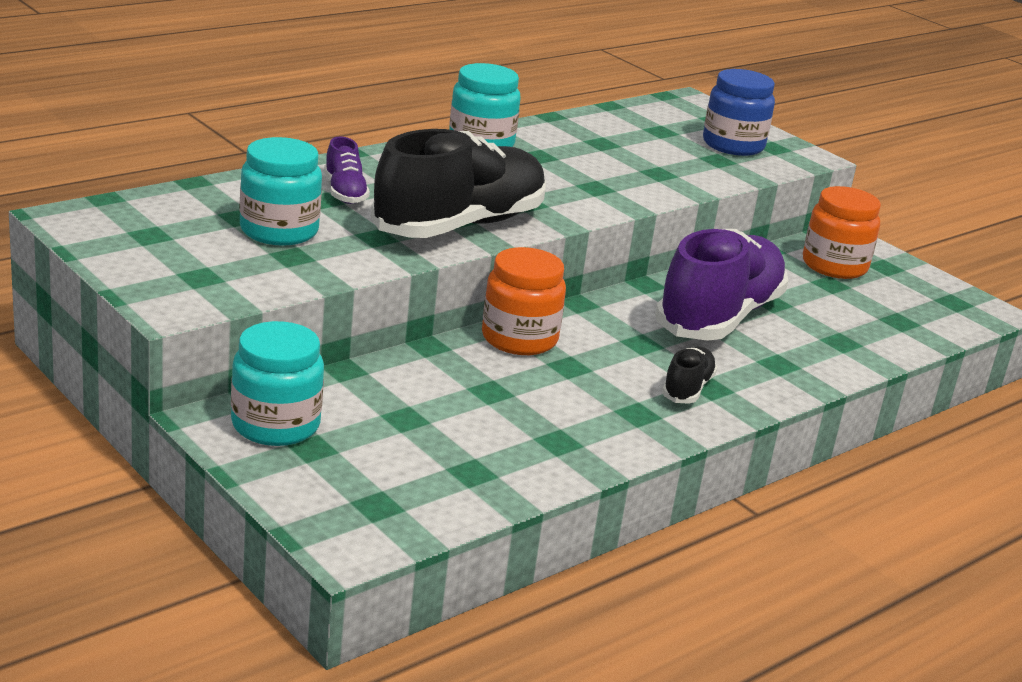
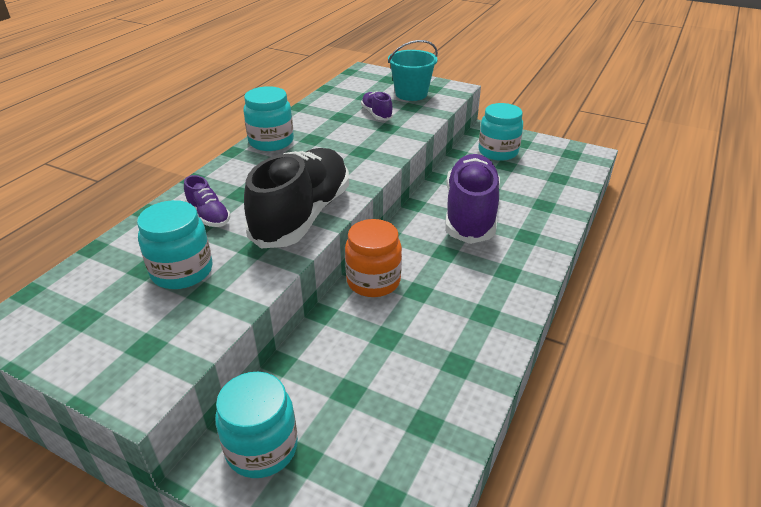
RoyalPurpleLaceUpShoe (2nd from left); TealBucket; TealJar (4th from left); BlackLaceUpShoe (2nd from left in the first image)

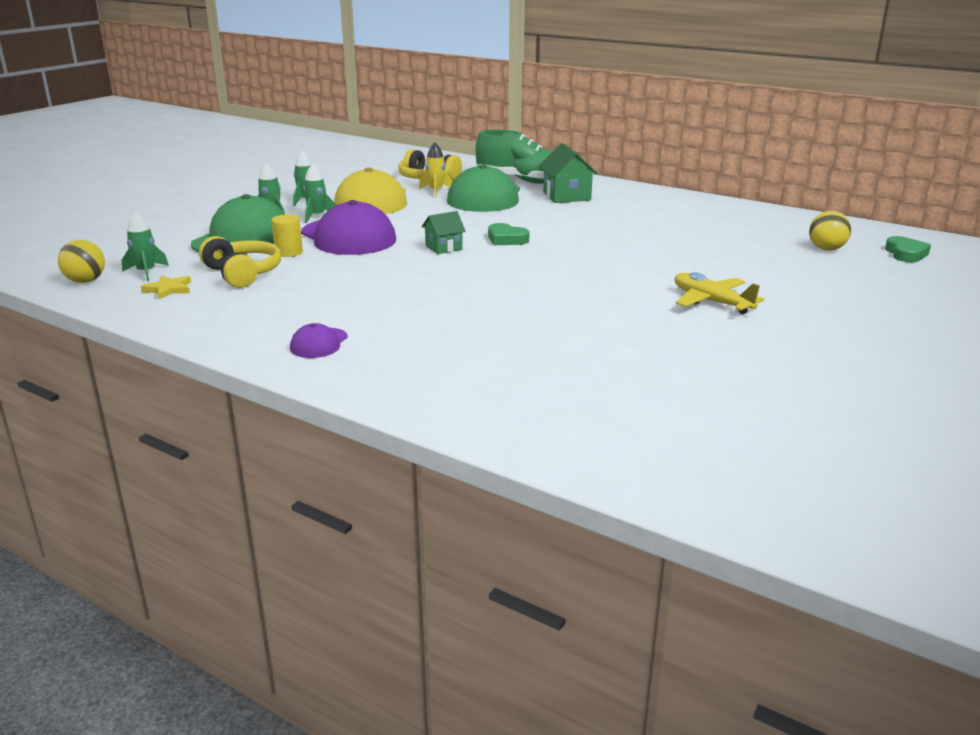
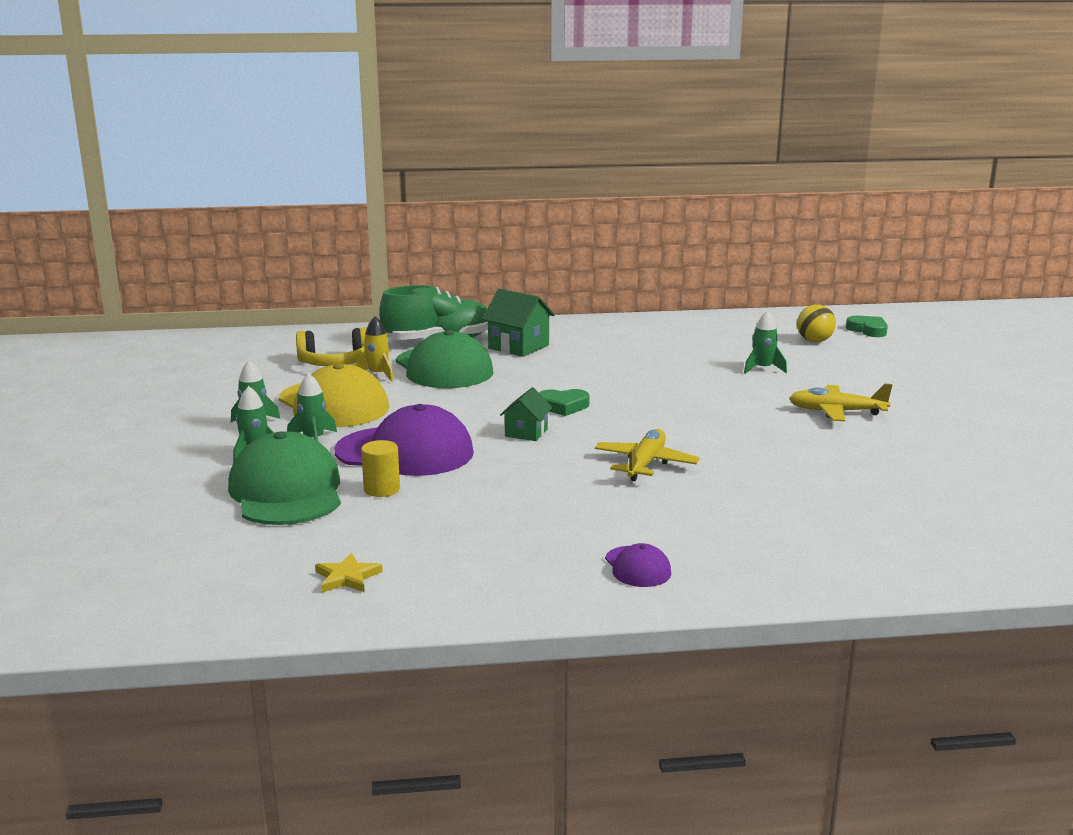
BrightYellowPlane (1st from left); GreenSpaceship (4th from left); BrightYellowSphere (1st from left in the first image); BrightYellowOverEarHeadphones (1st from left in the first image)

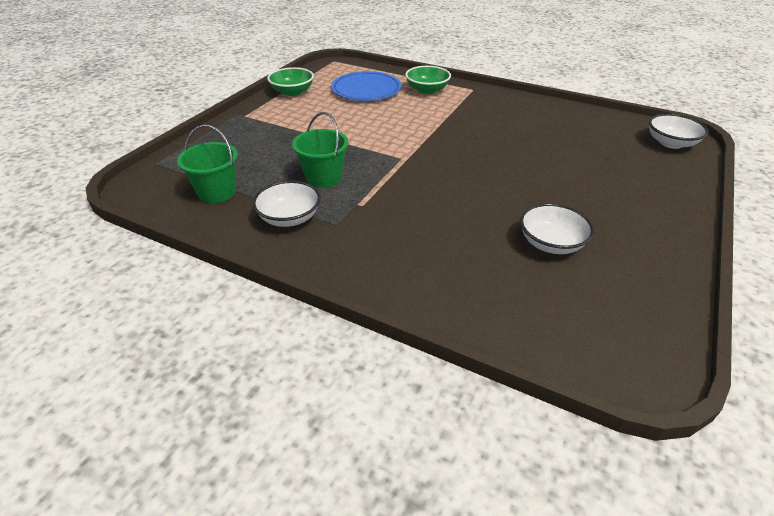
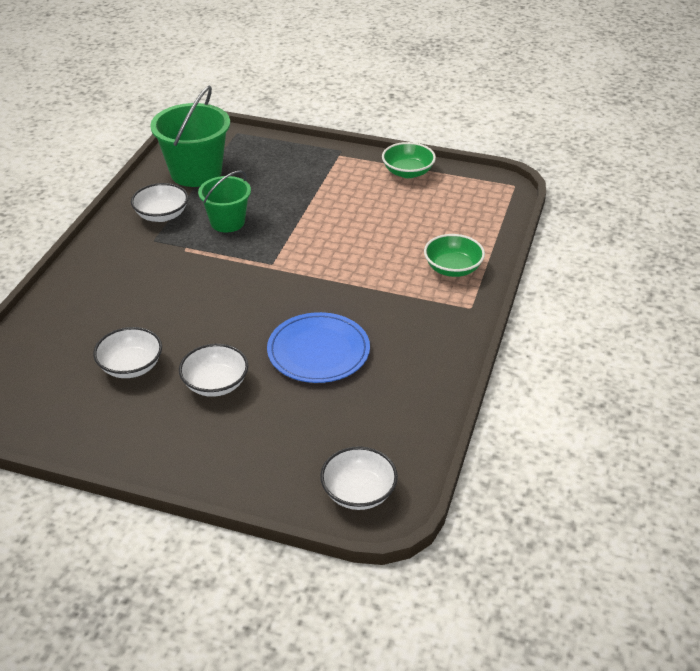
GreenBucket (1st from left); SnowWhiteServingBowl (3rd from left); CobaltDinnerPlate

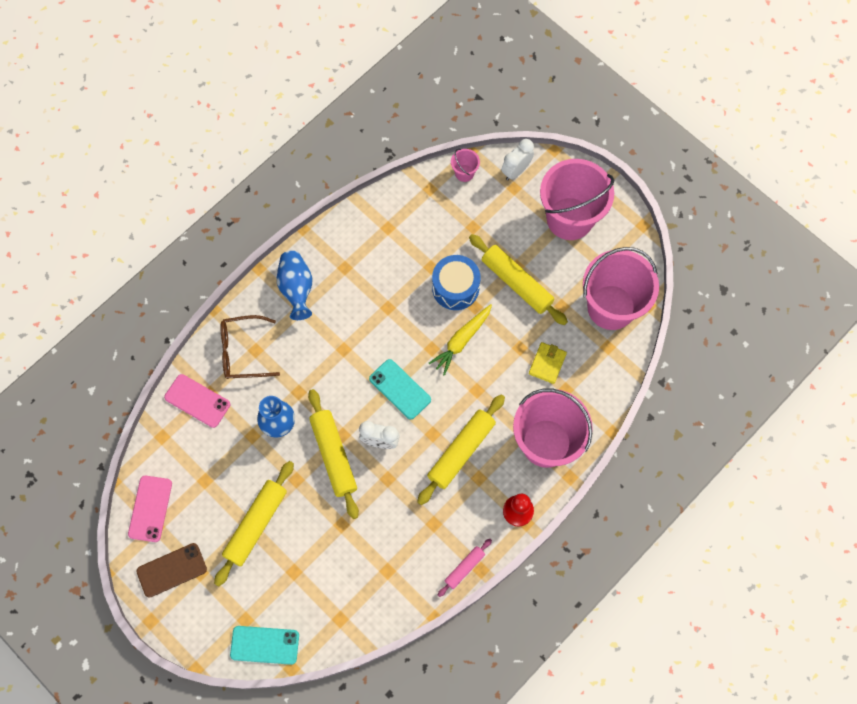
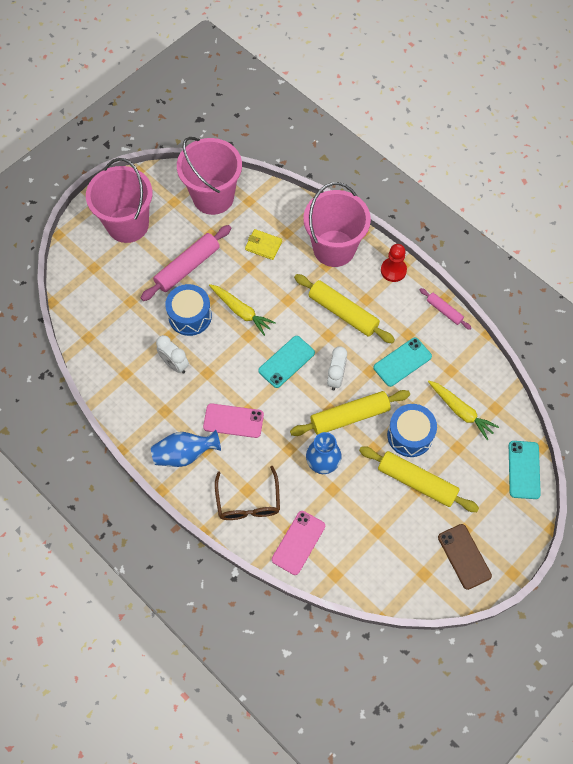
RosePinkDoughRoller (1st from left); SnowWhiteBedsideClock (1st from left); RosePinkSmartphone (1st from left); TealSmartphone (2nd from left); CobaltDrum (2nd from left); BrightYellowToyCarrot (2nd from left); RosePinkBucket (1st from left in the first image)

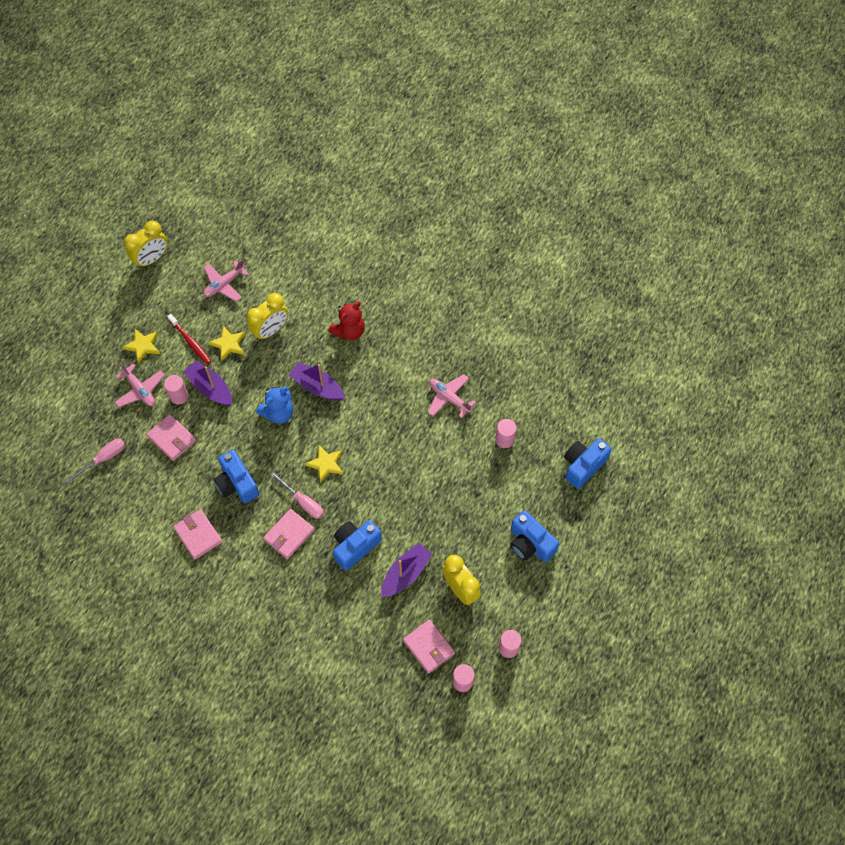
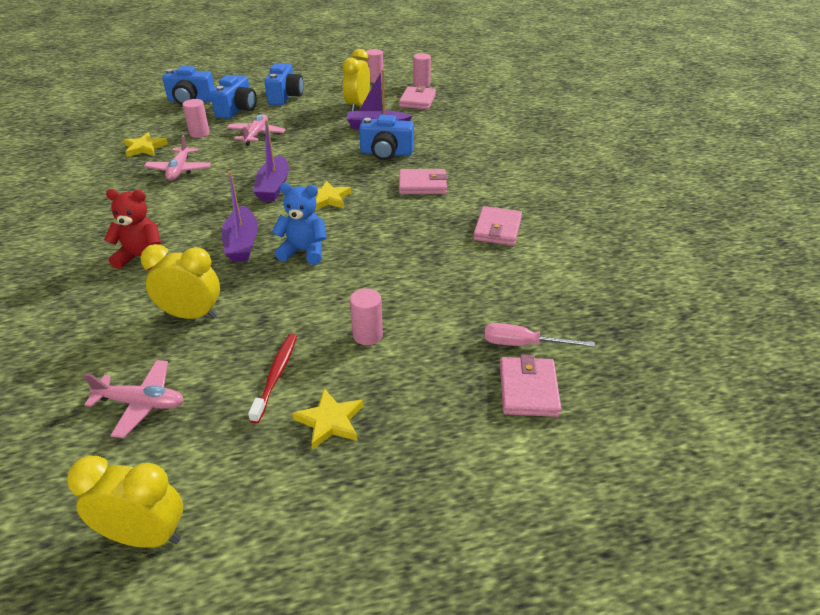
BrightYellowStar (1st from left); CobaltCamera (2nd from left); RosePinkPlane (3rd from left); RoyalPurpleSailboat (2nd from left); RosePinkCardWallet (4th from left); RosePinkHandScrewdriver (2nd from left in the first image)

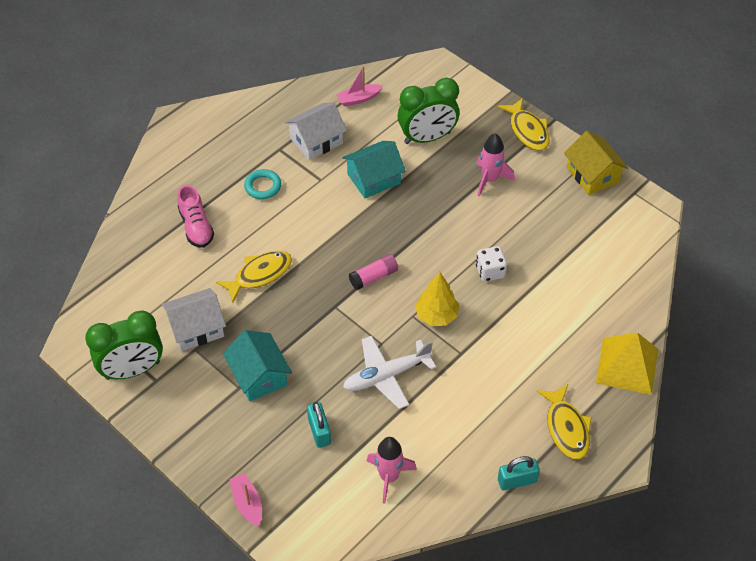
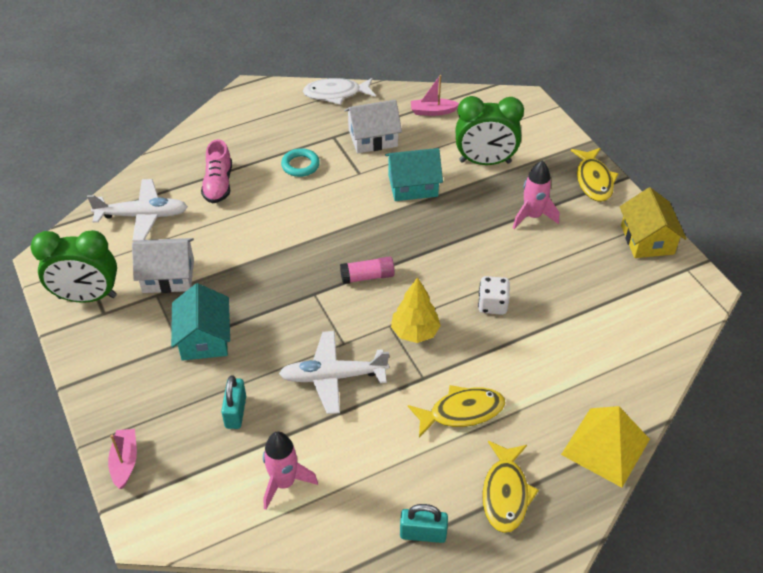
SnowWhitePlane (1st from left); SnowWhiteFish; BrightYellowFish (1st from left)

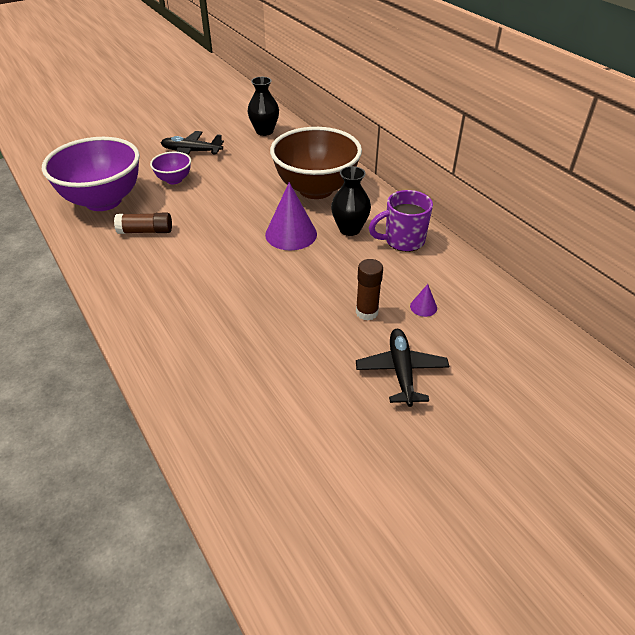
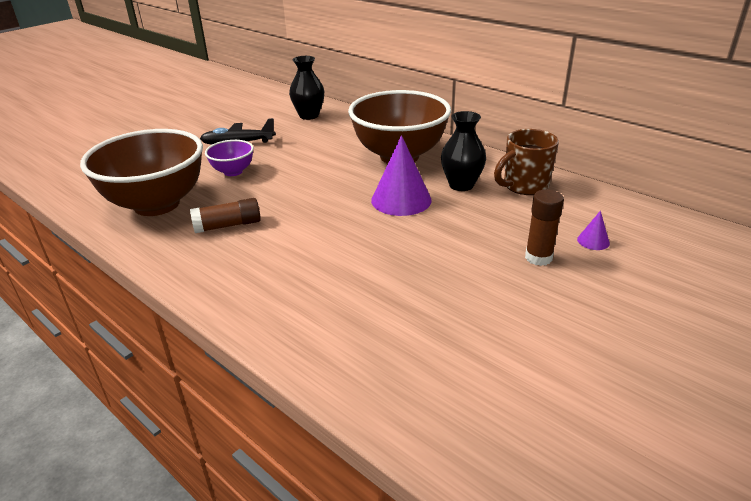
RussetServingBowl (1st from left); RussetMug; BlackPlane (2nd from left in the first image)

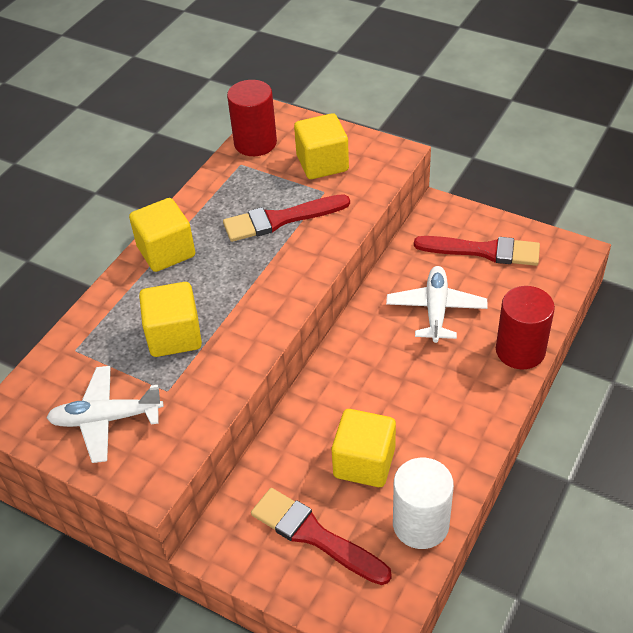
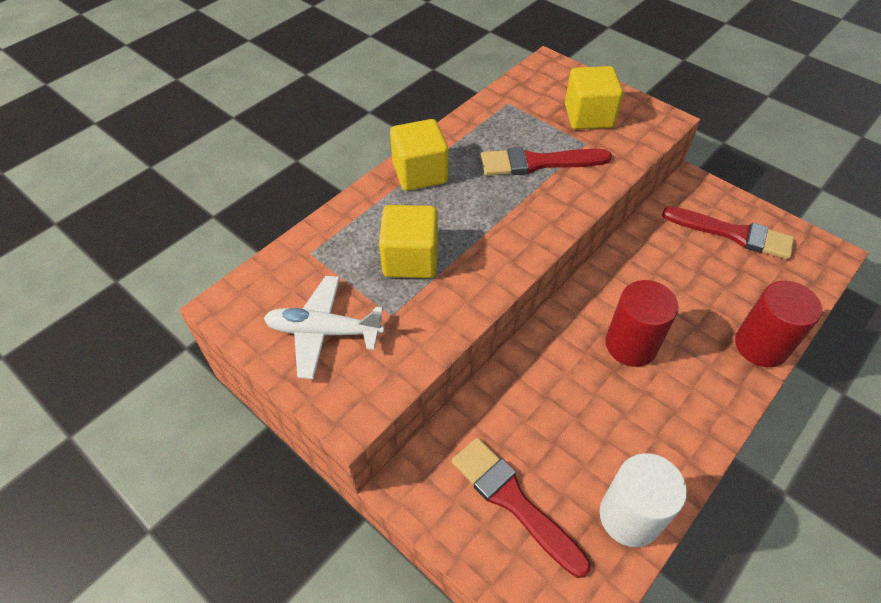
ScarletSolidCylinder (1st from left); BrightYellowBlock (4th from left in the first image); SnowWhitePlane (2nd from left in the first image)

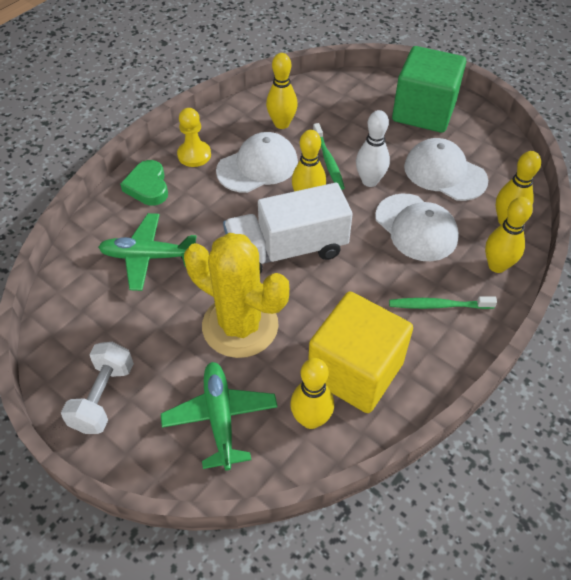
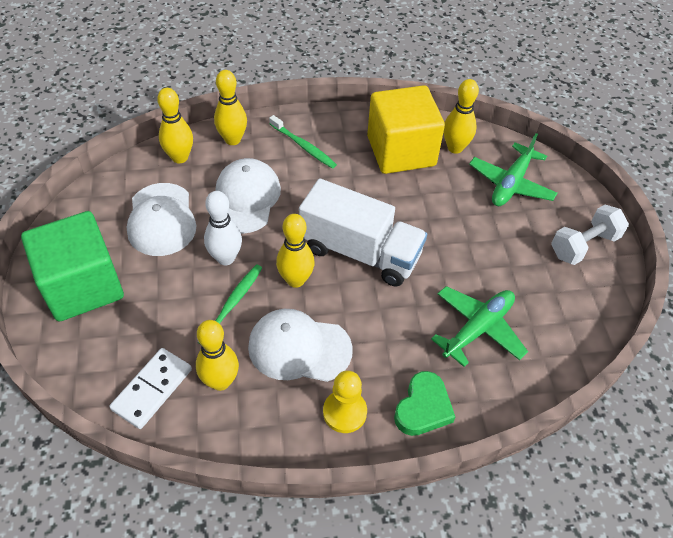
SnowWhiteDominoTile; GreenPlane (1st from left); BrightYellowPricklyPlant

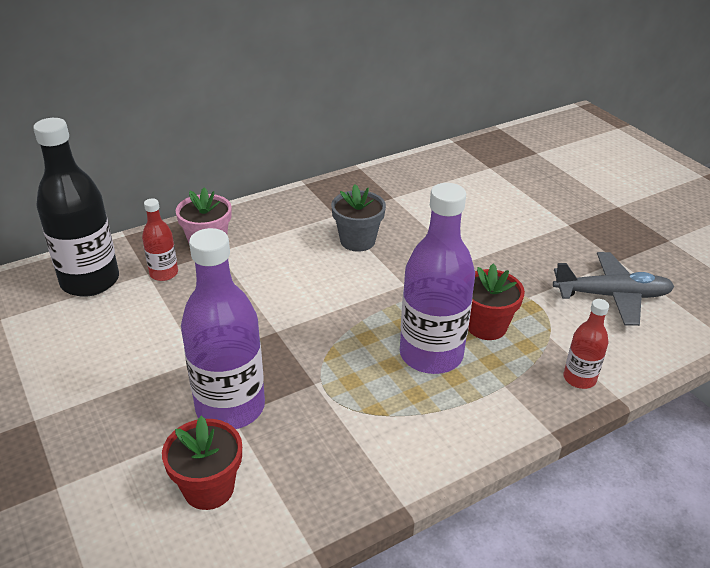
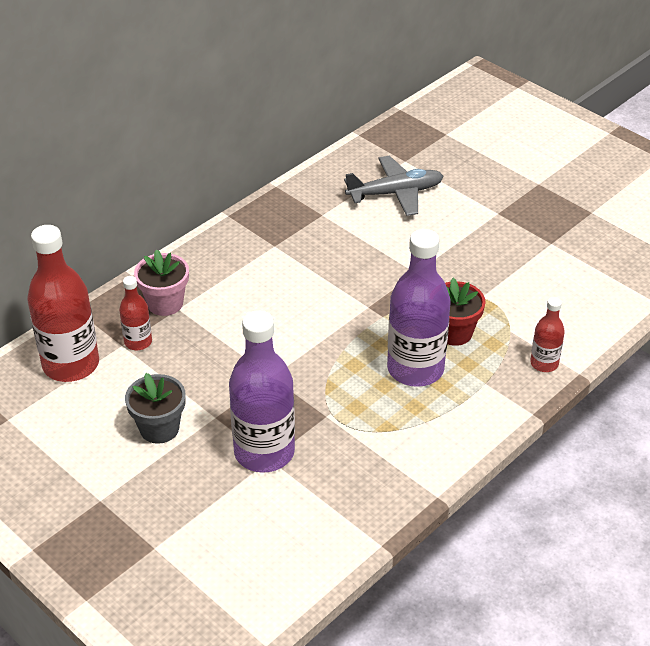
ScarletBottle (1st from left); GrayFlowerPot; GrayPlane; ScarletFlowerPot (1st from left in the first image)

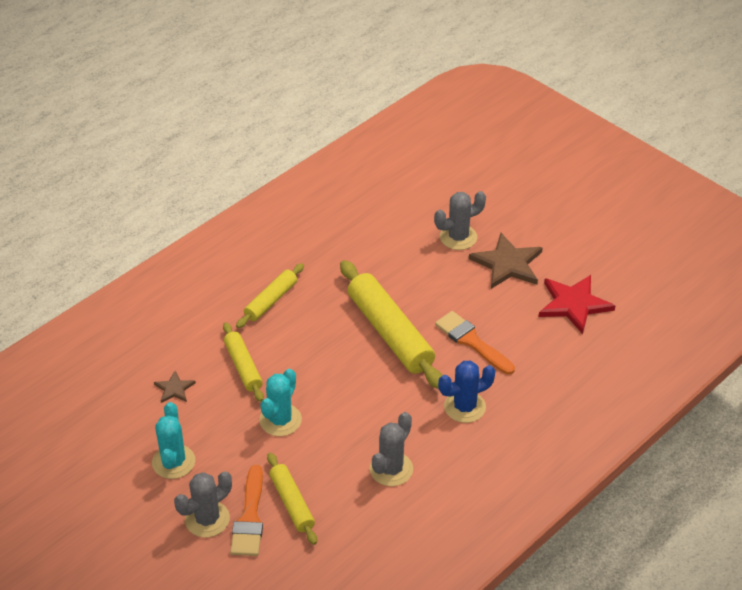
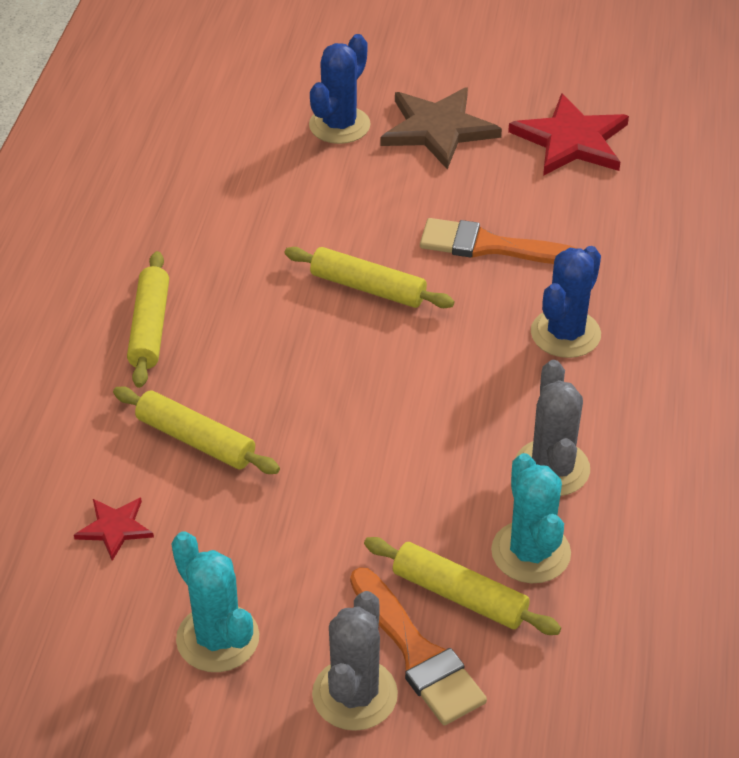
ScarletStar (1st from left); BrightYellowDoughRoller (3rd from left); CobaltPricklyPlant (1st from left); TealPricklyPlant (2nd from left)

